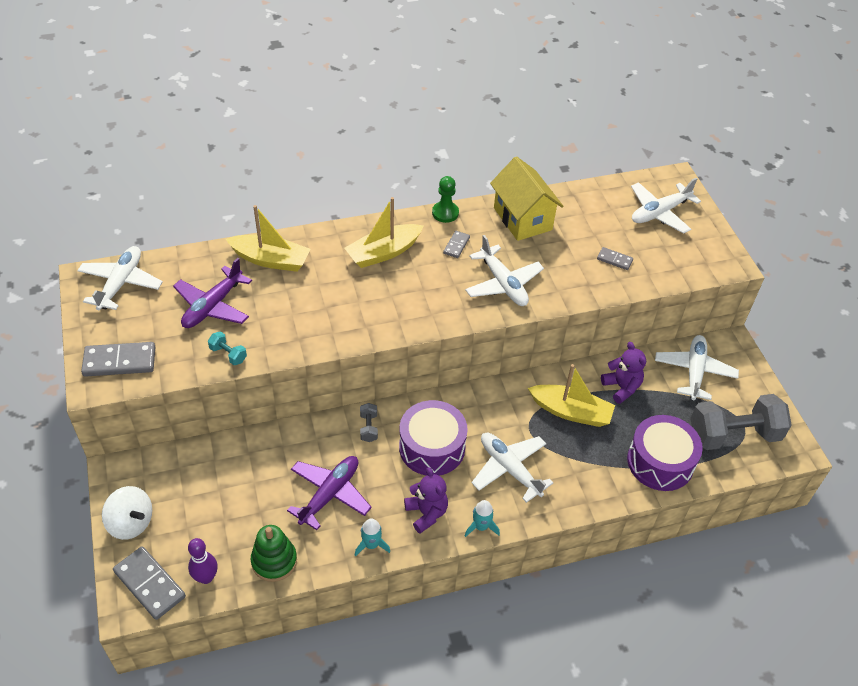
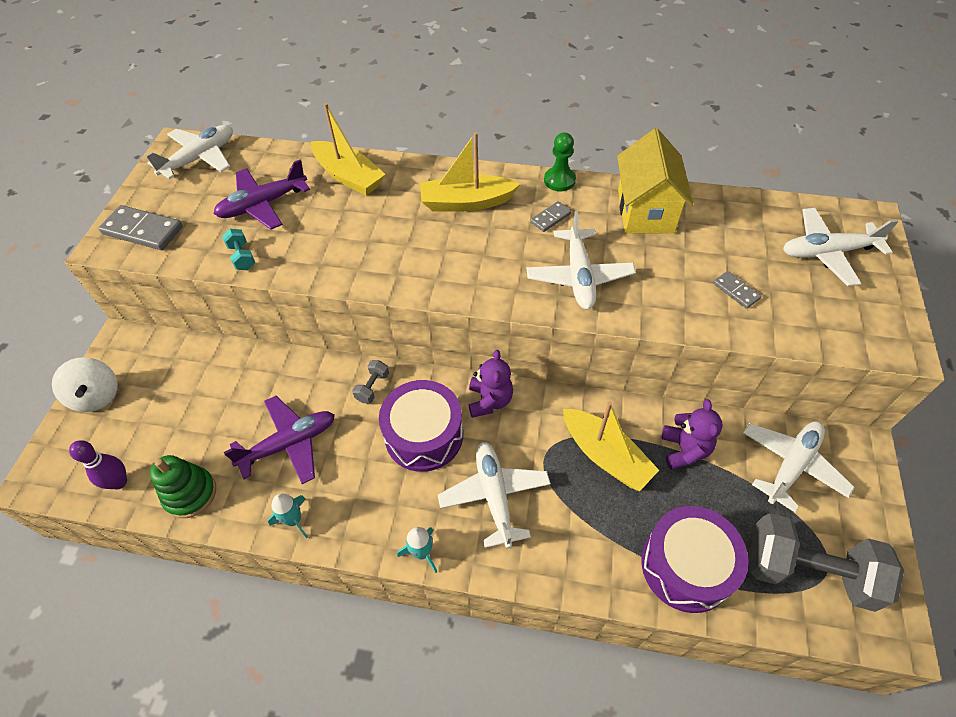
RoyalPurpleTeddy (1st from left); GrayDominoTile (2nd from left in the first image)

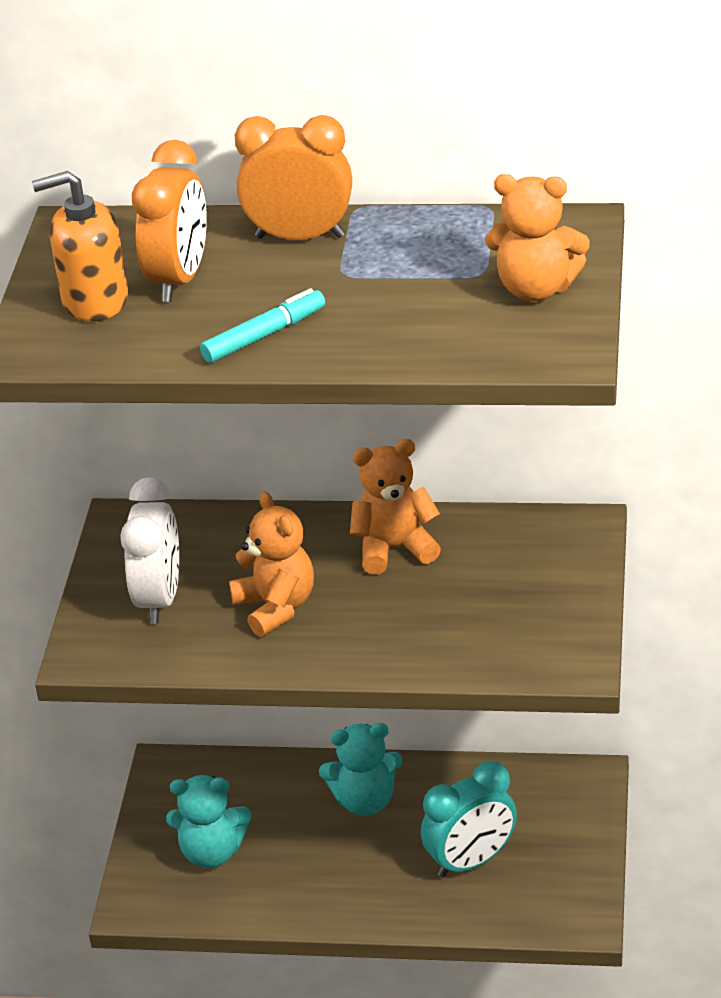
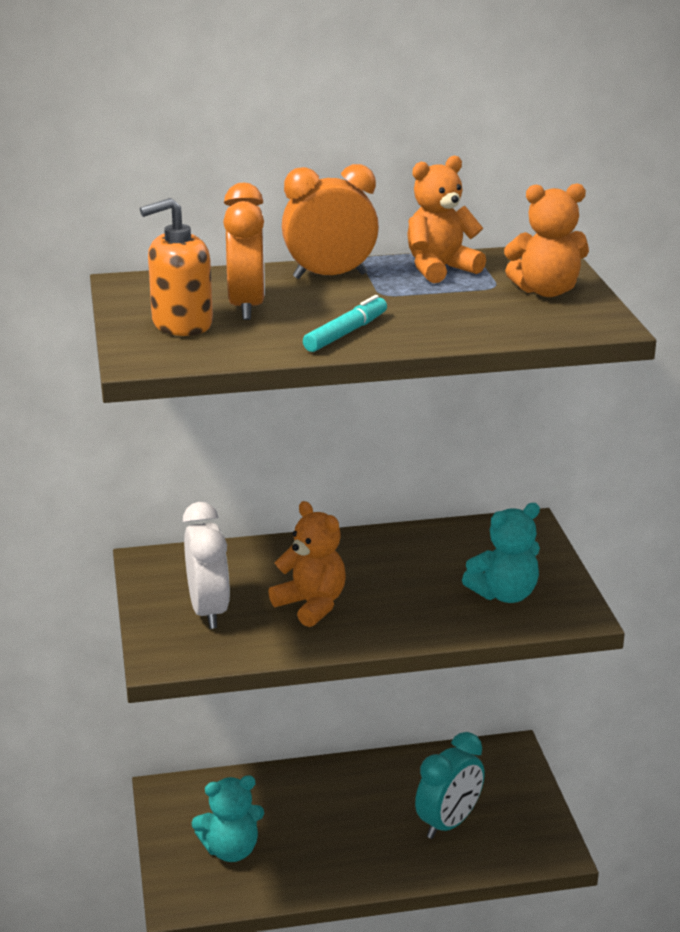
OrangeTeddy (2nd from left); TealTeddy (2nd from left)

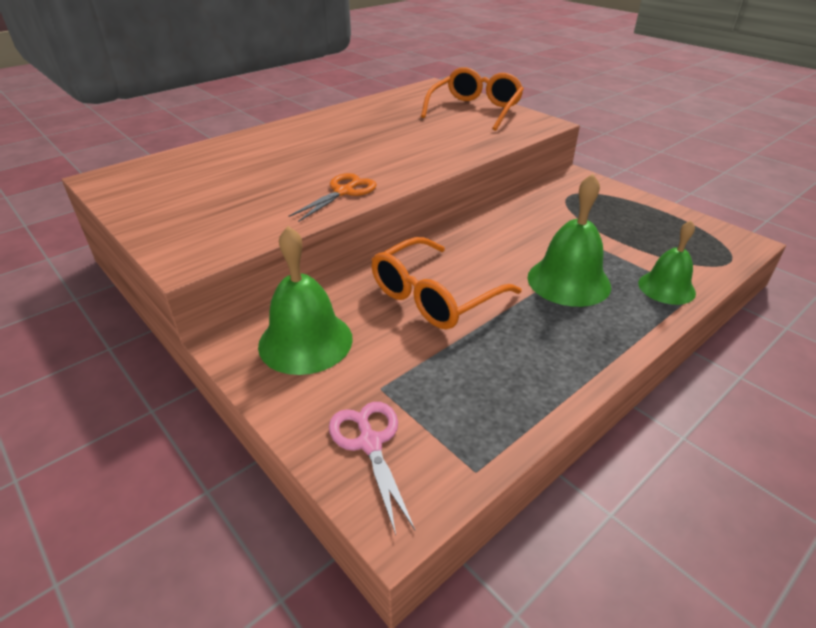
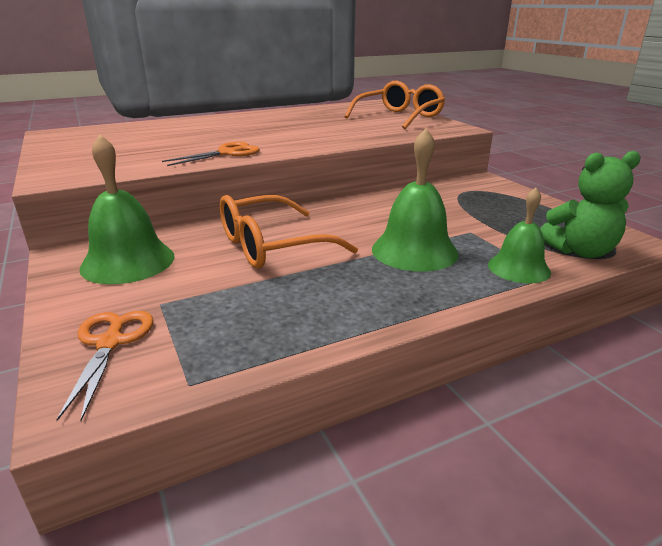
OrangePairOfScissors (1st from left); GreenTeddy

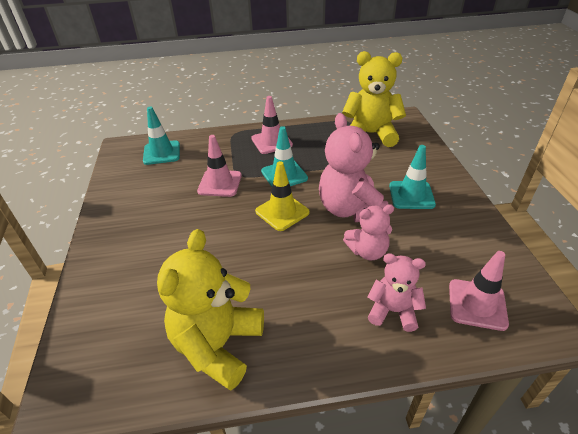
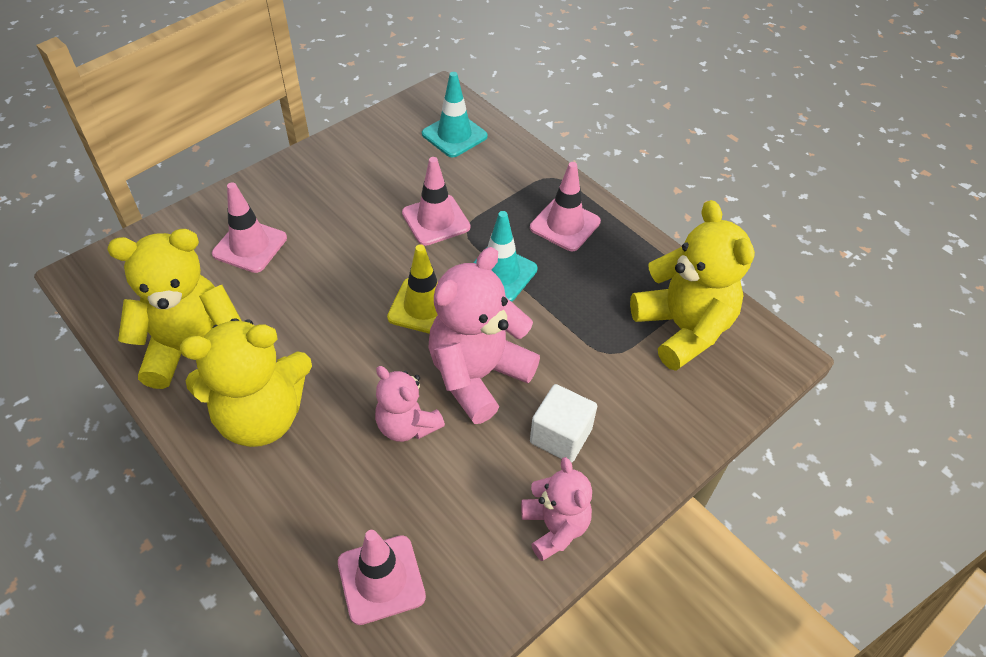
BrightYellowTeddy (2nd from left); RosePinkSafetyCone (1st from left); RosePinkTeddy (3rd from left); SnowWhiteBlock

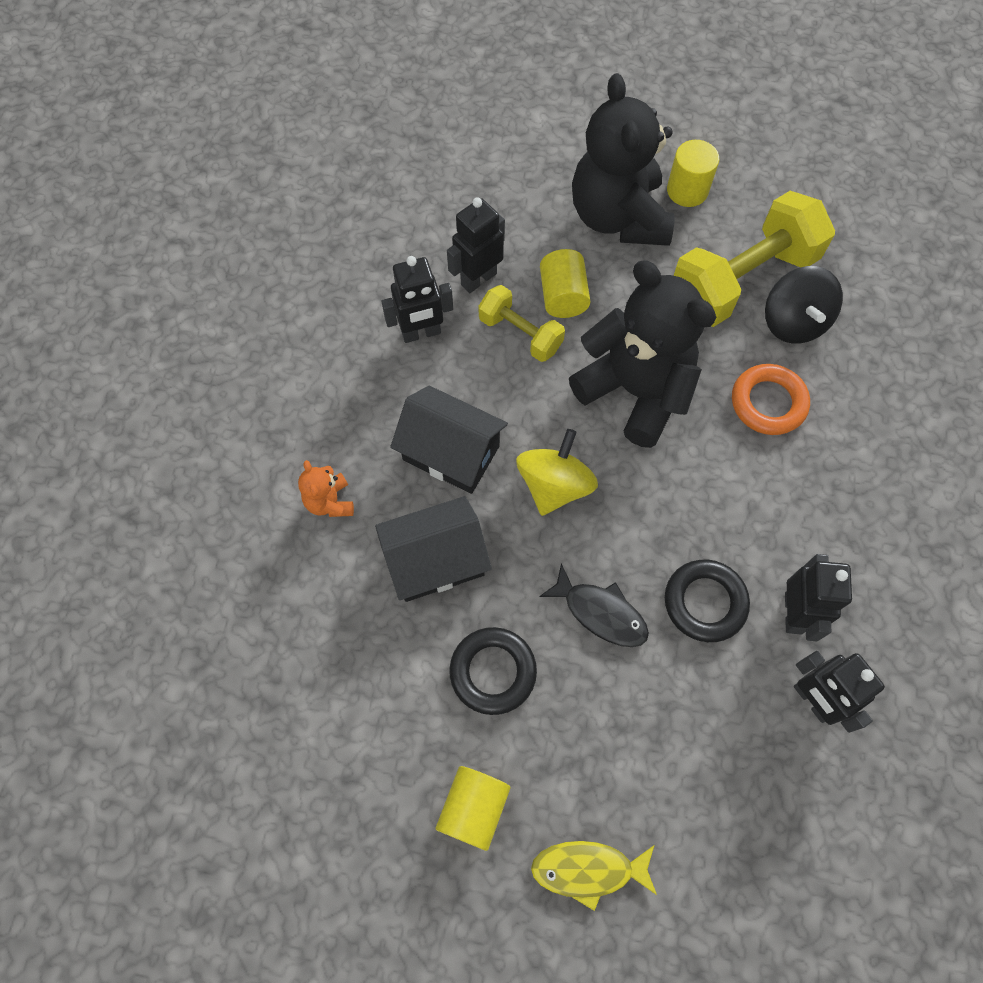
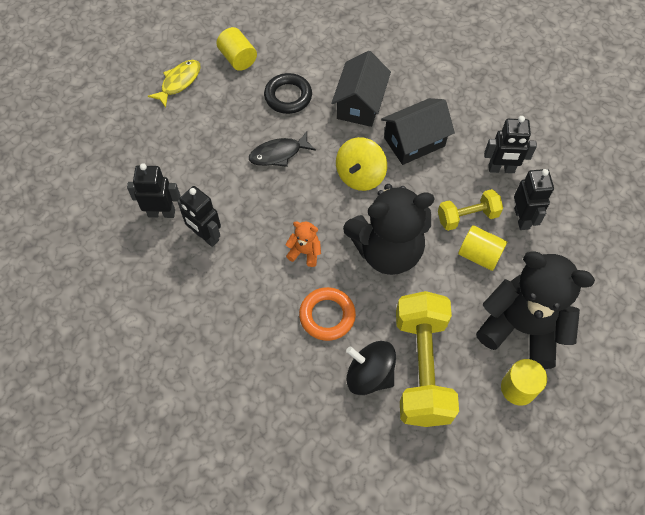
OrangeTeddy; BrightYellowToyTop; BlackRobotFigure (3rd from left); BlackHoop (2nd from left in the first image)

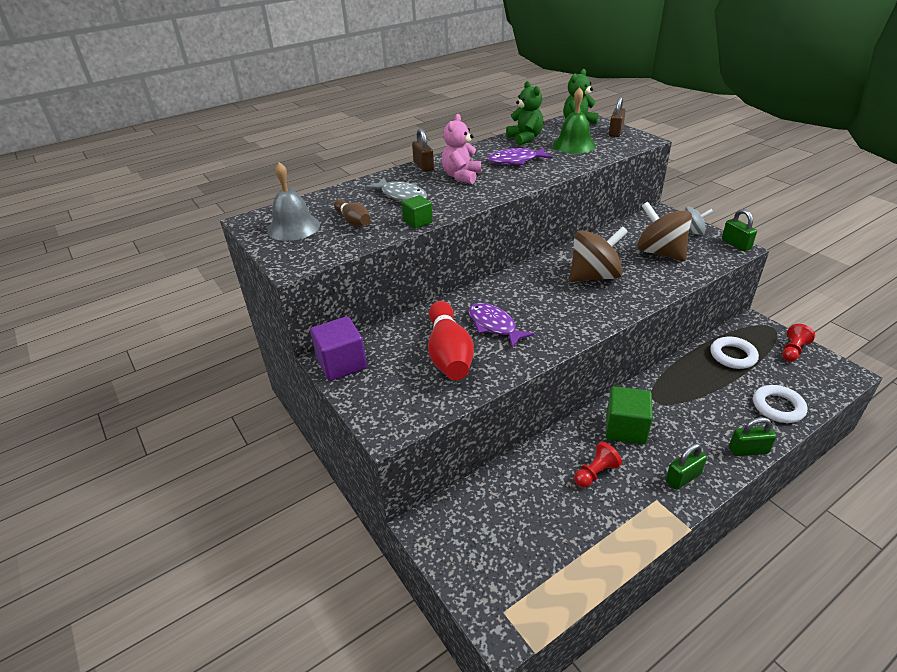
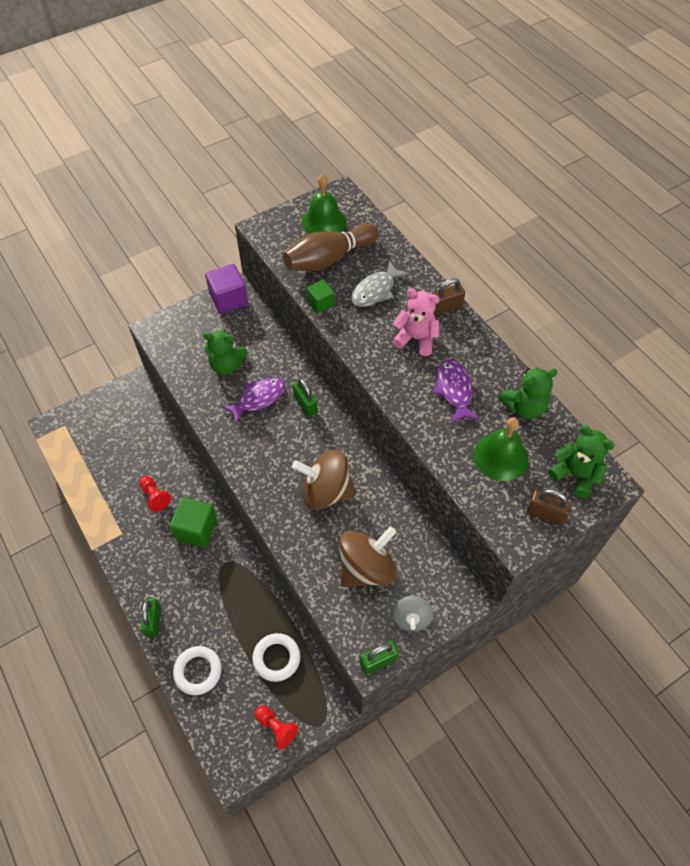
GreenTeddy (1st from left); RussetSkittle; RussetToyTop (1st from left); GreenPadlock (2nd from left); GreenHandBell (1st from left)

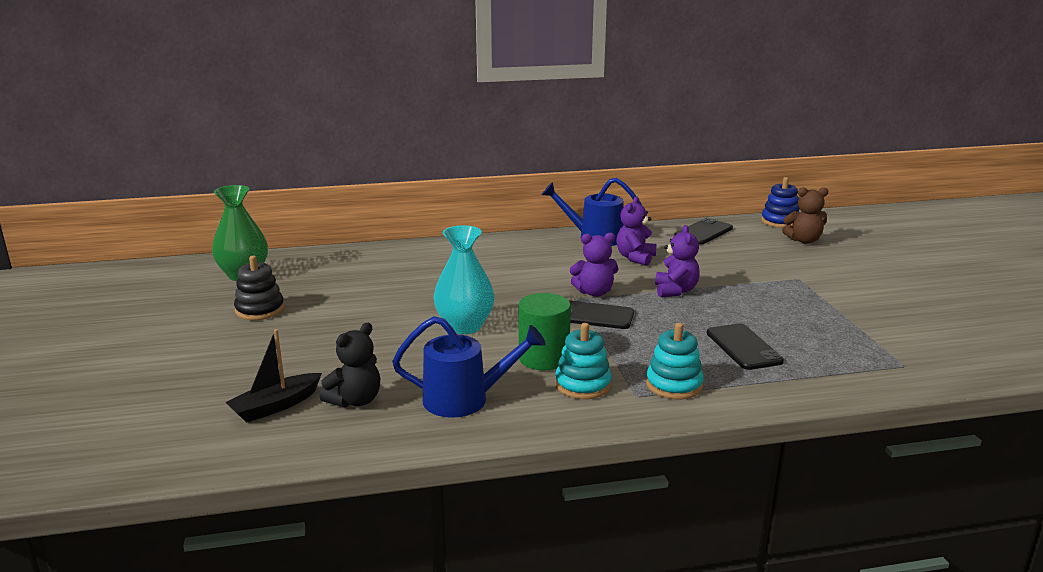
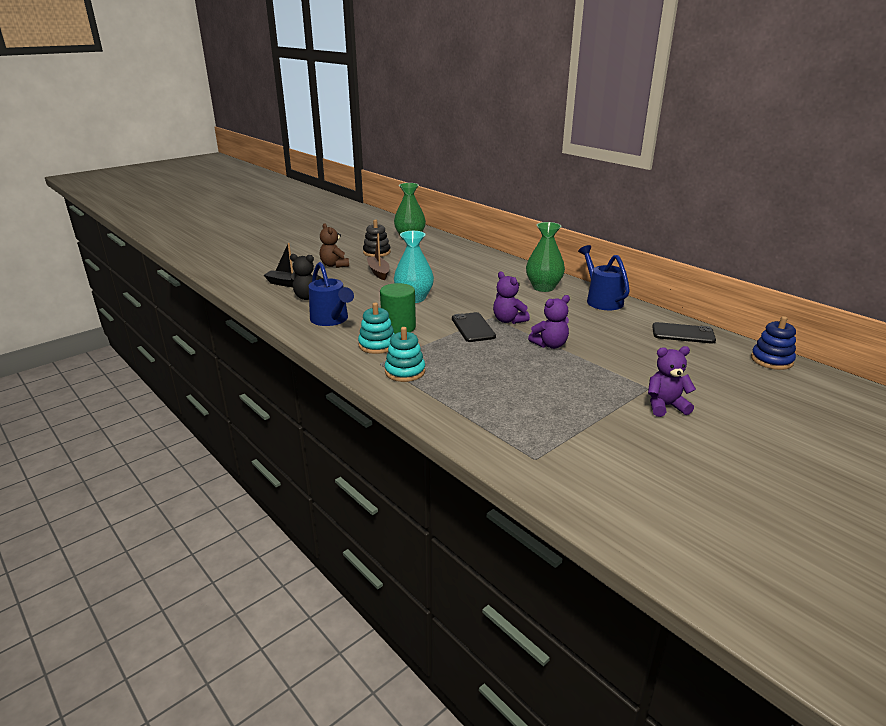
RussetTeddy; RussetSailboat; GreenVase (2nd from left); RoyalPurpleTeddy (3rd from left); BlackSmartphone (3rd from left in the first image)

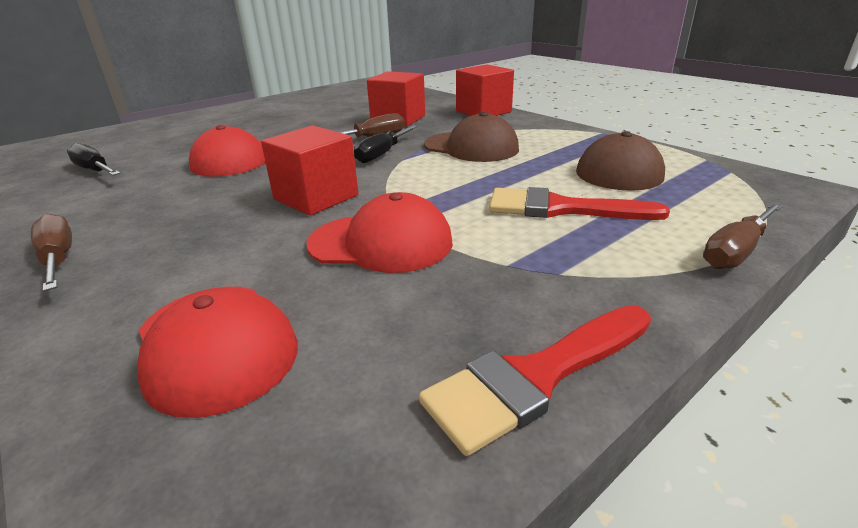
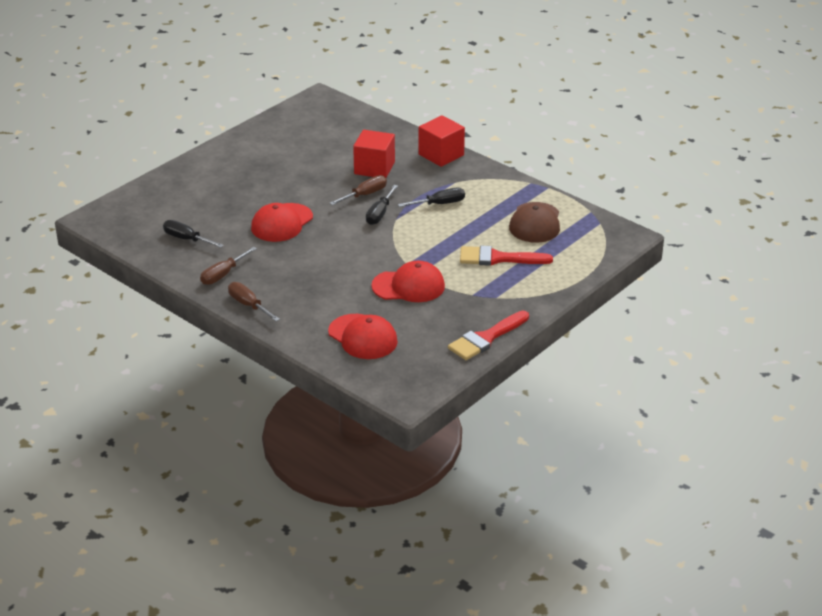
RussetHandScrewdriver (1st from left); BlackHandScrewdriver (3rd from left); ScarletBlock (1st from left in the first image)

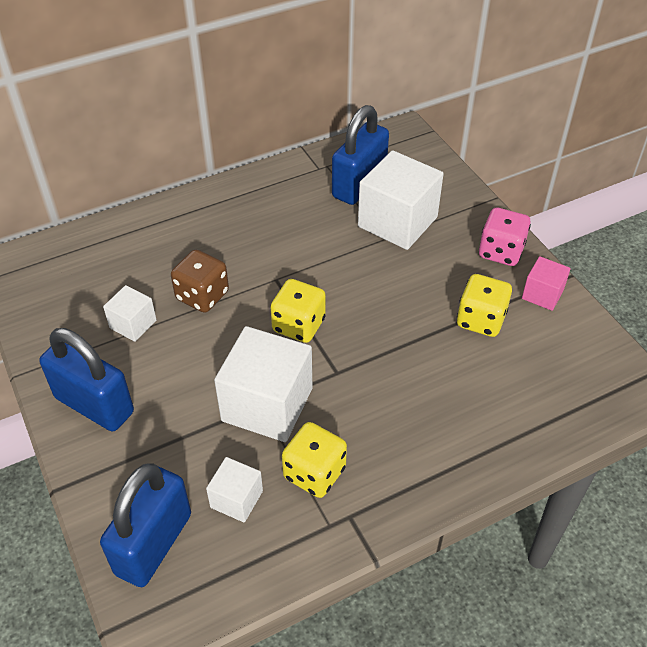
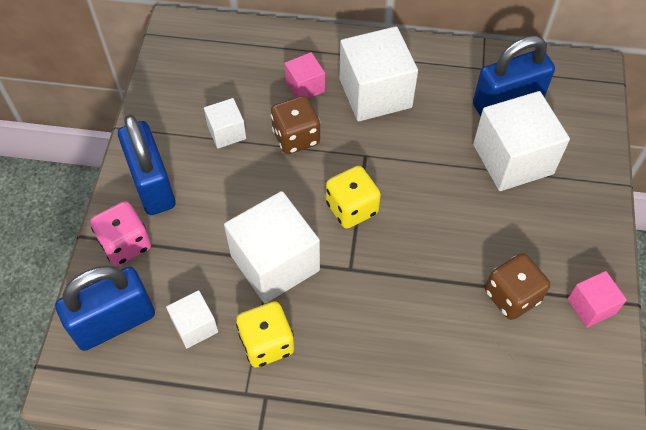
RosePinkDice; RosePinkBlock (1st from left); SnowWhiteBlock (4th from left); RussetDice (2nd from left)

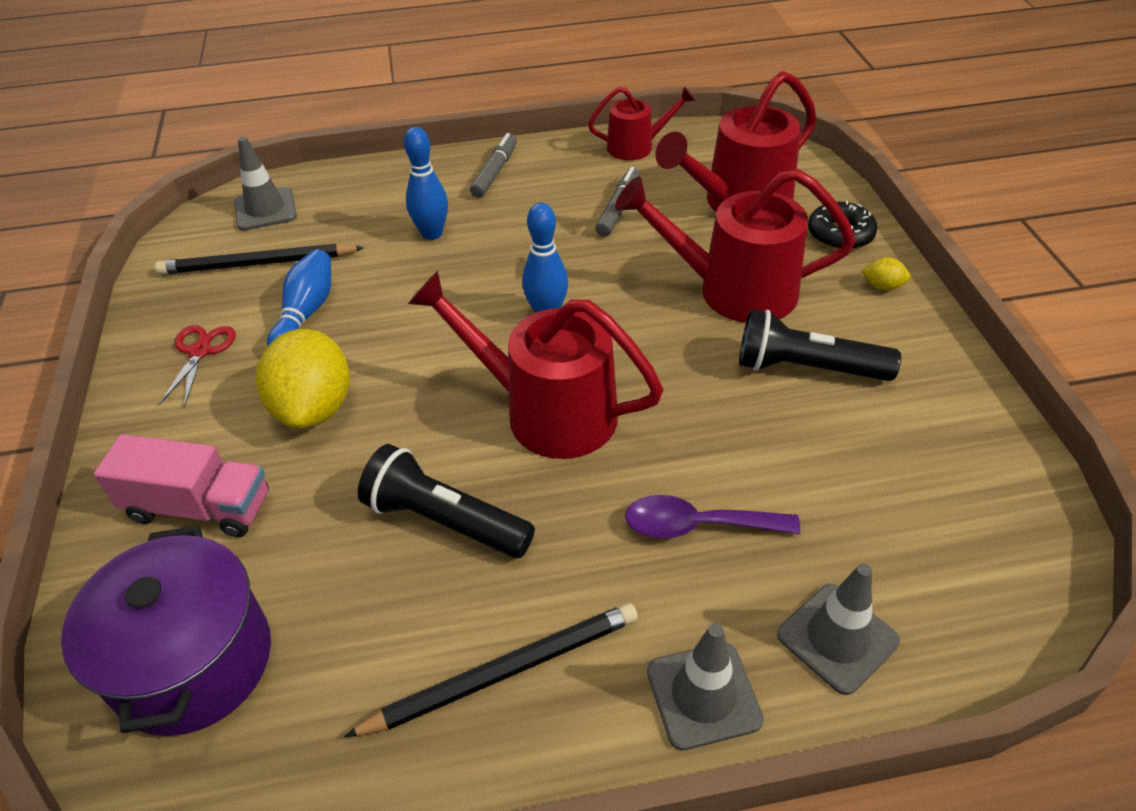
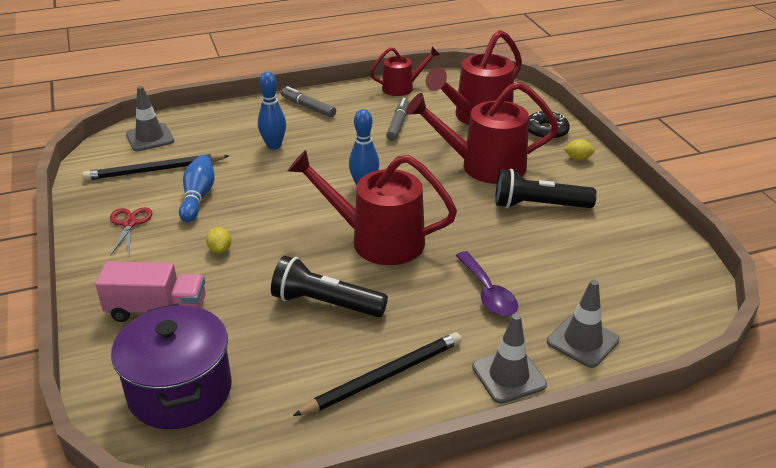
BrightYellowLemon (1st from left); GrayMarker (1st from left); RoyalPurpleSpoon

